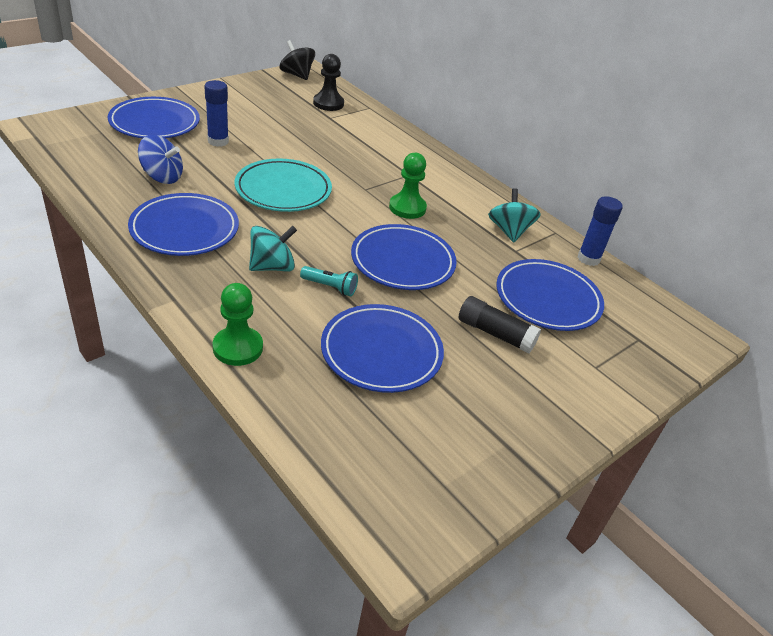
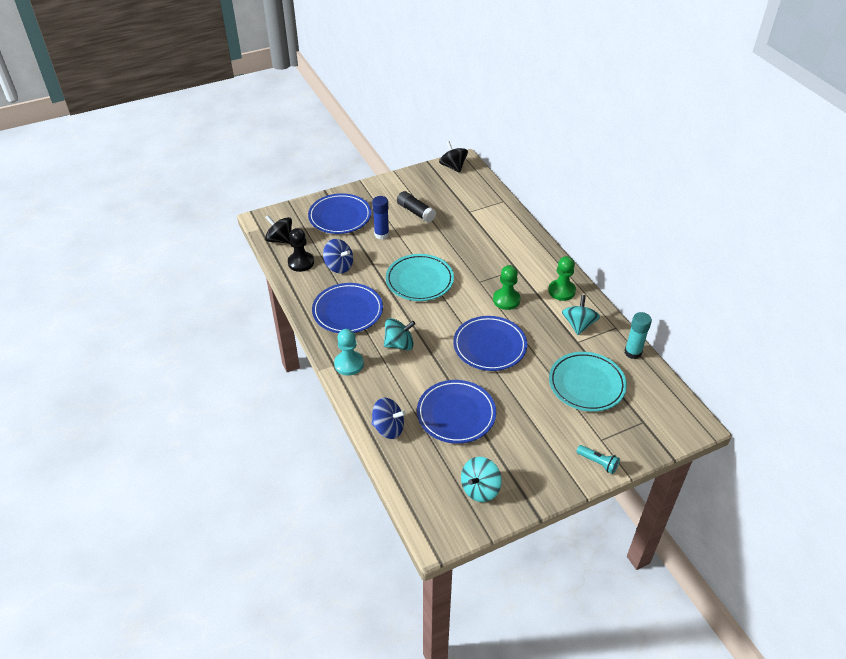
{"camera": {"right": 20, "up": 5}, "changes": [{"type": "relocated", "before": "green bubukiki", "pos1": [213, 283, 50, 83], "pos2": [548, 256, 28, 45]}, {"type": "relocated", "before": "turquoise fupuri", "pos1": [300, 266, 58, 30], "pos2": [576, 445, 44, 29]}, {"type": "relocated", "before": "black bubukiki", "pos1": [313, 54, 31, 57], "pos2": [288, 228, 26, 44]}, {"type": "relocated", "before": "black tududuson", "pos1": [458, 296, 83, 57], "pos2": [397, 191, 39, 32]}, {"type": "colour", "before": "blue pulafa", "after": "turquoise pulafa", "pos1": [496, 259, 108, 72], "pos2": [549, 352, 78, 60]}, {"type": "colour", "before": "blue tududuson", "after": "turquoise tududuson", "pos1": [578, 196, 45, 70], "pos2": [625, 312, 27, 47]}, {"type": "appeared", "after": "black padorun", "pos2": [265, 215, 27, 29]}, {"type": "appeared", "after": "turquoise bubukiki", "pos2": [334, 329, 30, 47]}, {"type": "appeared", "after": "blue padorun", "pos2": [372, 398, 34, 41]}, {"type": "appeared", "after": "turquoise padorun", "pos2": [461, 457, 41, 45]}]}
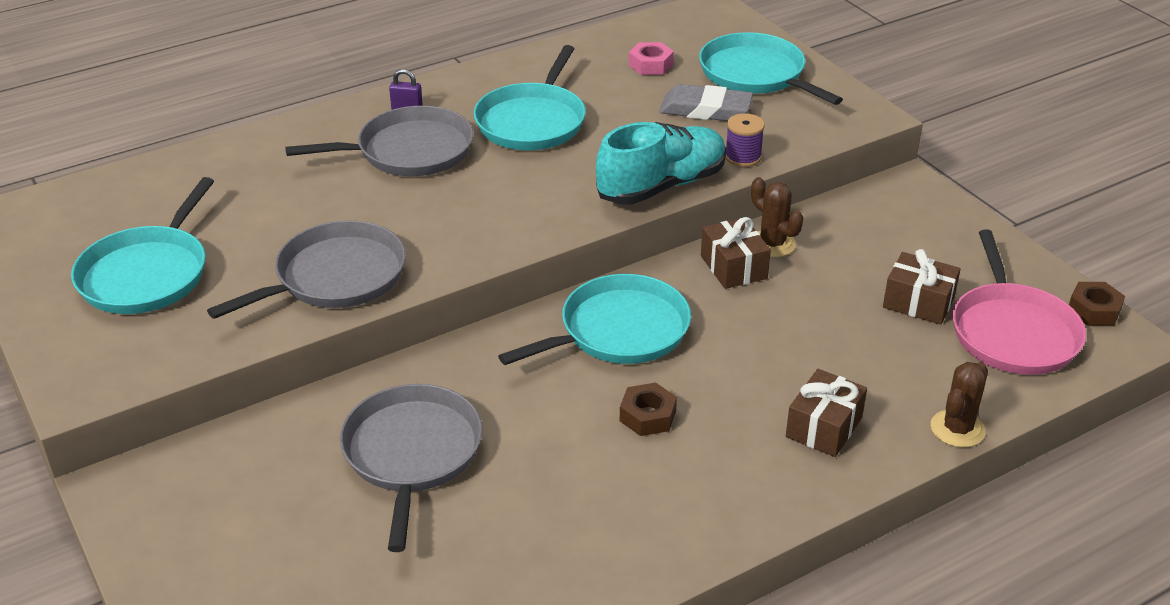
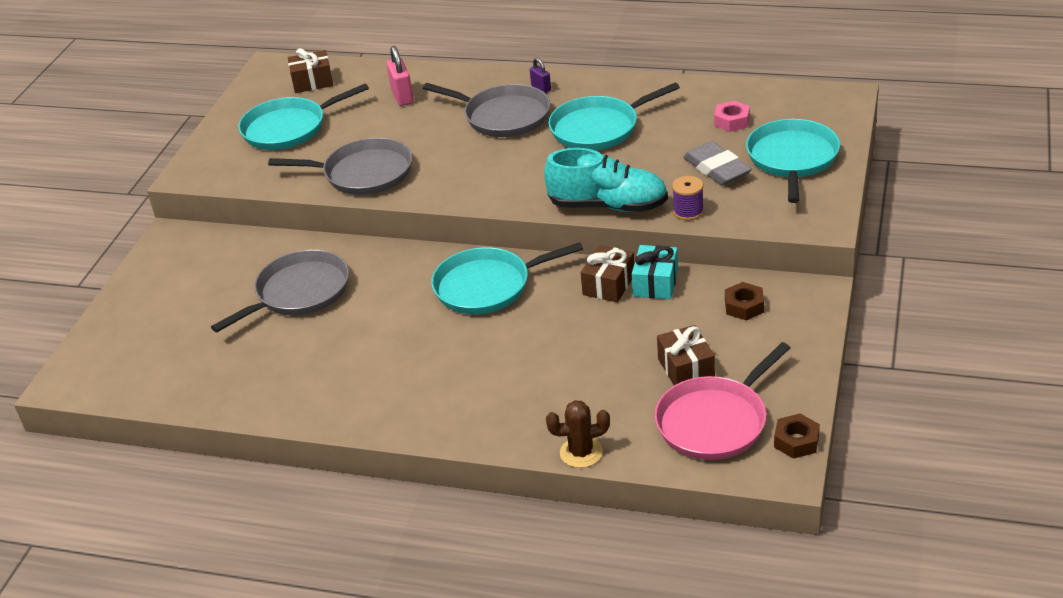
{"camera": {"right": 50, "up": 0}, "changes": [{"type": "spun", "before": "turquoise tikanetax", "pos1": [498, 274, 193, 91], "pos2": [431, 242, 152, 72], "turn": 150}, {"type": "relocated", "before": "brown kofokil", "pos1": [620, 382, 57, 54], "pos2": [725, 282, 39, 38]}, {"type": "exchanged", "before": "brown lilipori", "after": "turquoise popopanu", "pos1": [751, 177, 52, 80], "pos2": [632, 245, 46, 54]}, {"type": "relocated", "before": "brown popopanu", "pos1": [786, 369, 81, 88], "pos2": [288, 48, 45, 45]}, {"type": "appeared", "after": "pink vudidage", "pos2": [387, 46, 27, 60]}]}
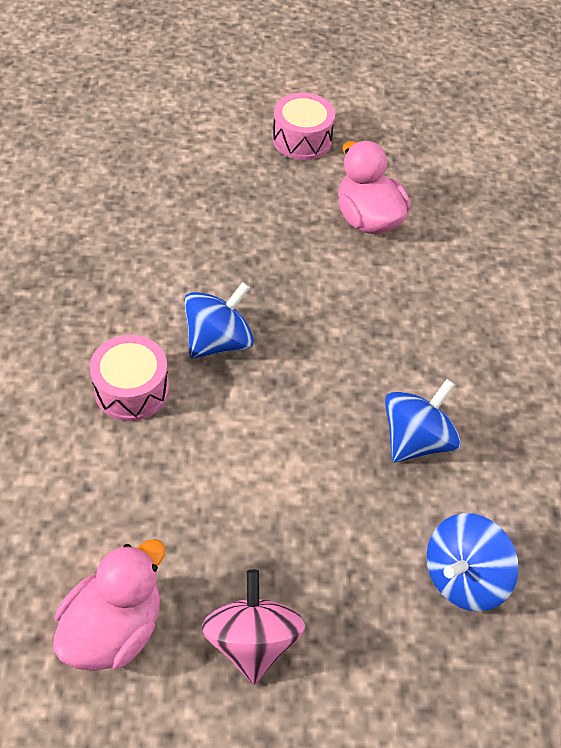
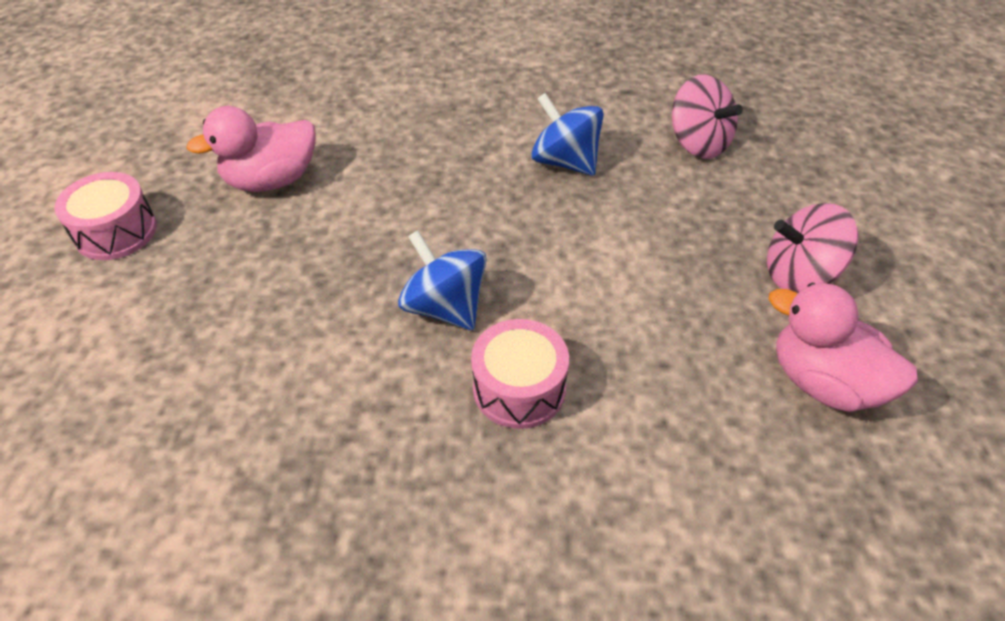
{"camera": {"right": -85, "up": -5}, "changes": [{"type": "colour", "before": "blue padorun", "after": "pink padorun", "pos1": [427, 513, 92, 99], "pos2": [672, 75, 71, 84]}]}
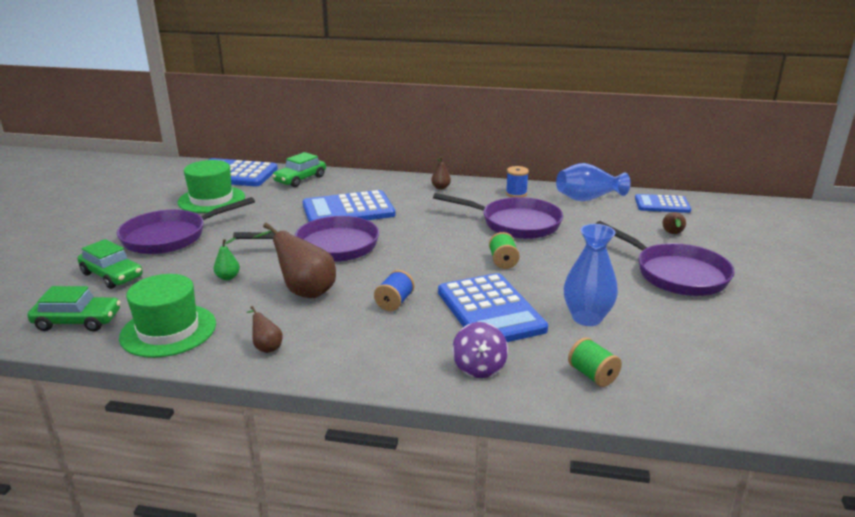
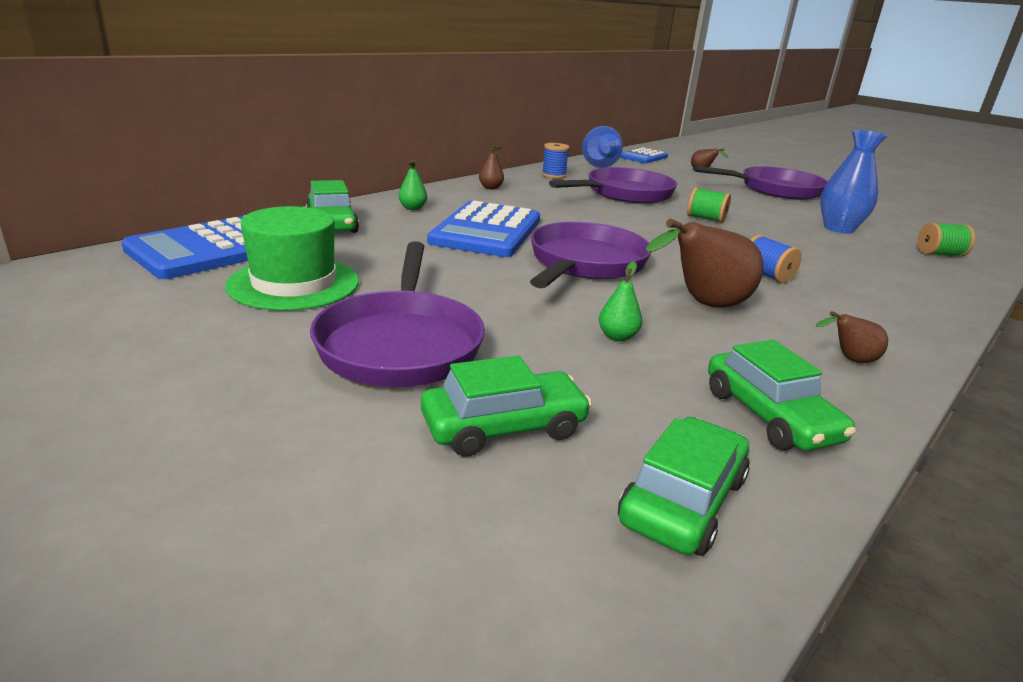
{"camera": {"right": -60, "up": 0}, "changes": [{"type": "exchanged", "before": "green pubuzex", "after": "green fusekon", "pos1": [119, 274, 97, 84], "pos2": [708, 340, 148, 111]}, {"type": "missing", "before": "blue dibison", "pos1": [438, 273, 110, 69]}, {"type": "missing", "before": "purple padorun", "pos1": [452, 322, 56, 56]}, {"type": "appeared", "after": "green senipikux", "pos2": [398, 160, 29, 50]}]}
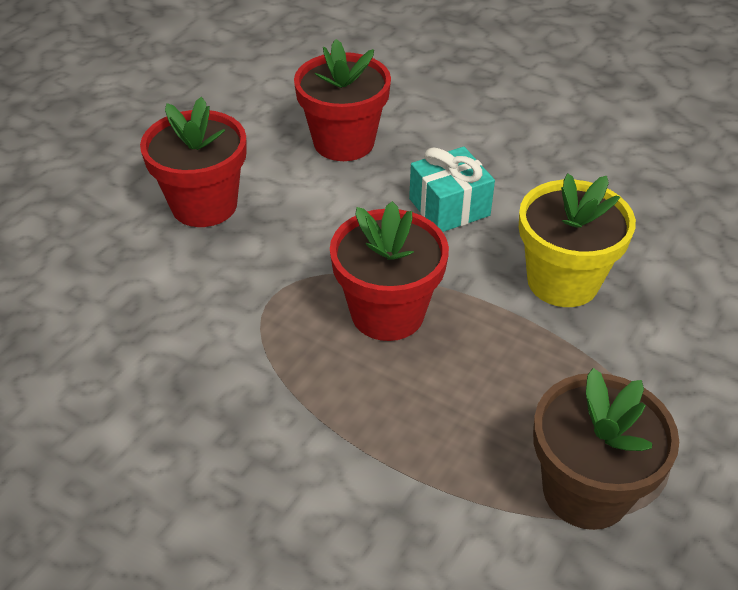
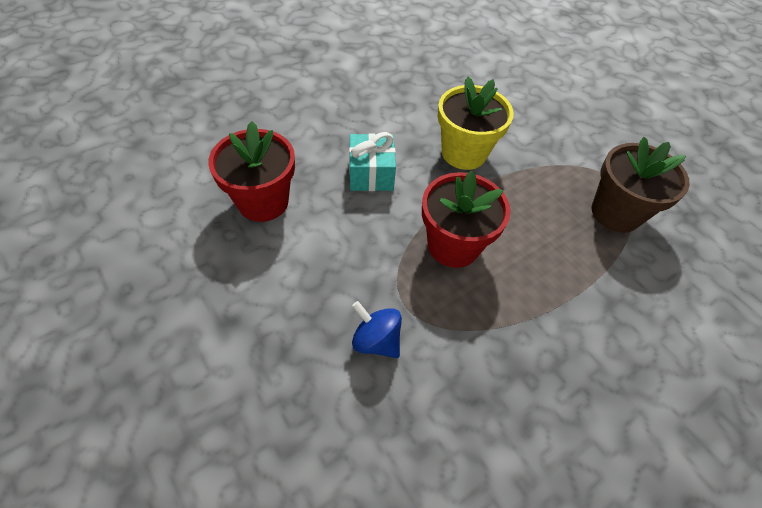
{"camera": {"right": -70, "up": 10}, "changes": [{"type": "missing", "before": "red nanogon", "pos1": [140, 97, 107, 130]}, {"type": "appeared", "after": "blue padorun", "pos2": [352, 301, 50, 57]}]}
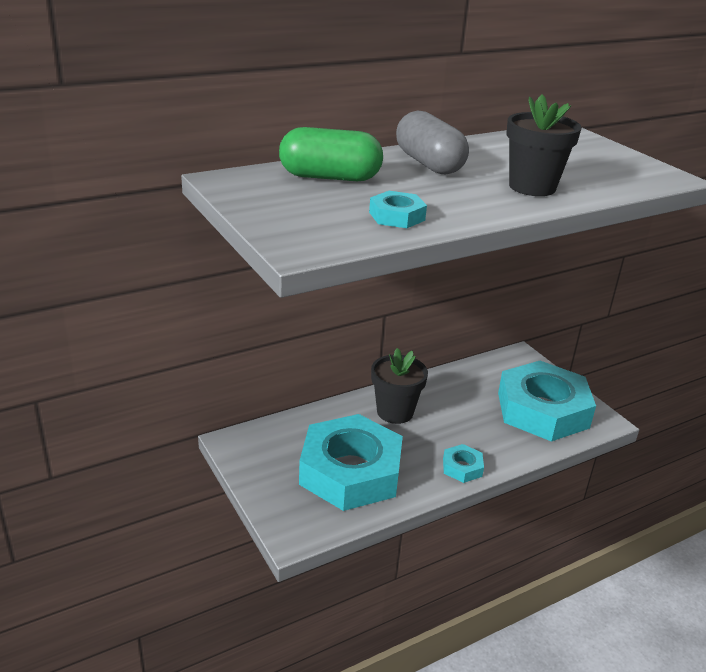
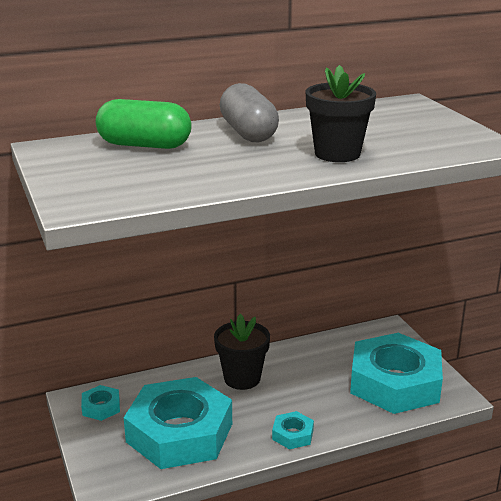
{"camera": {"right": 10, "up": -5}, "changes": [{"type": "relocated", "before": "turquoise kofokil", "pos1": [369, 191, 58, 37], "pos2": [81, 385, 39, 36]}]}
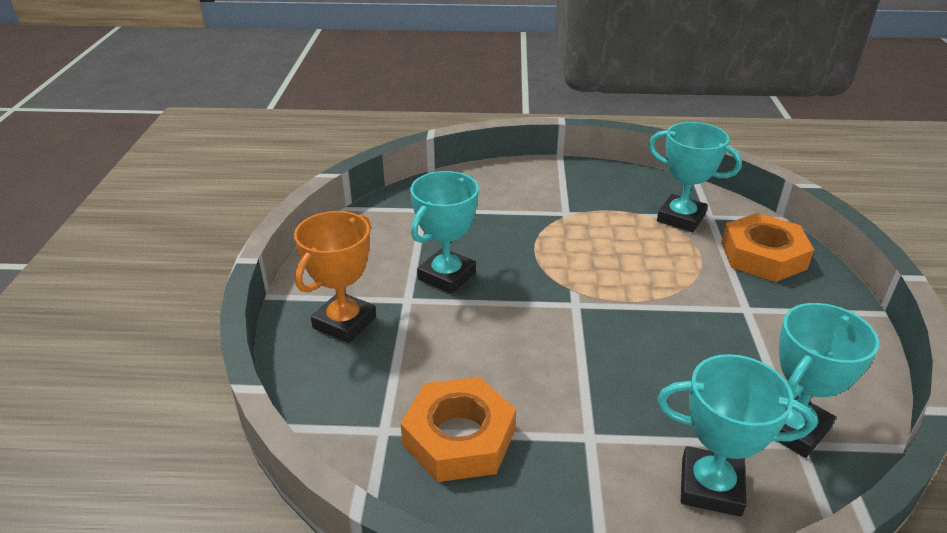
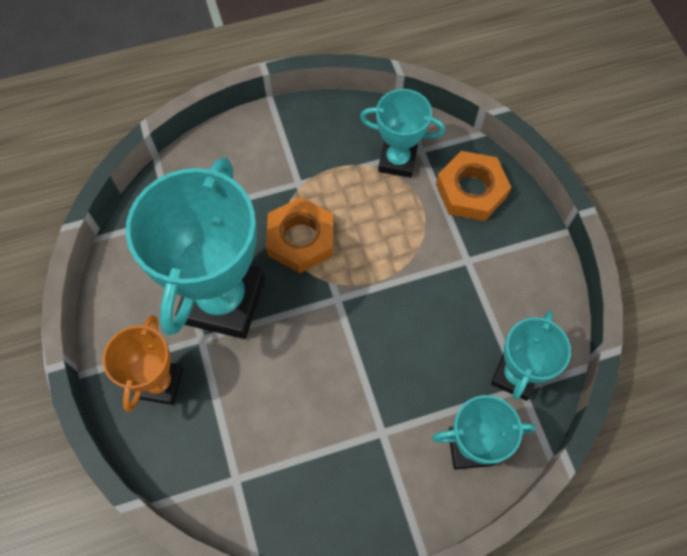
{"camera": {"right": -20, "up": 30}, "changes": [{"type": "relocated", "before": "orange kofokil", "pos1": [401, 377, 115, 105], "pos2": [266, 197, 67, 76]}, {"type": "size", "before": "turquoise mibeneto", "pos1": [410, 171, 69, 123], "pos2": [126, 158, 139, 181], "scale": 1.87}]}
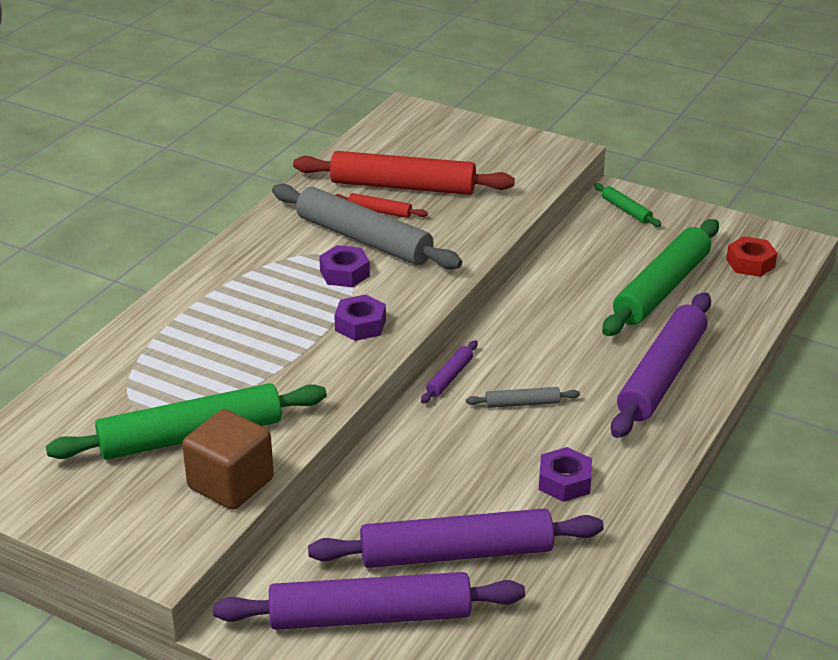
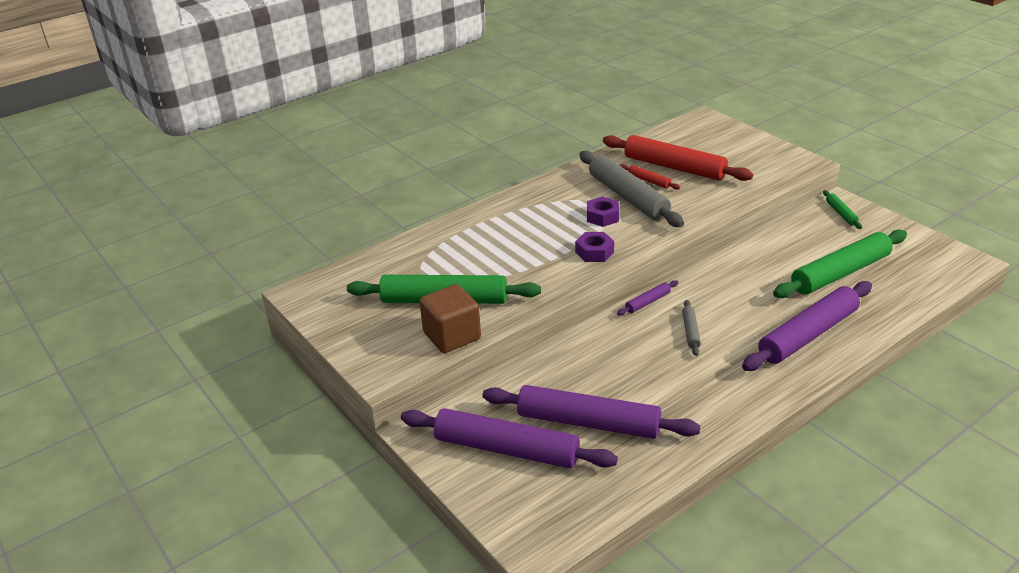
{"camera": {"right": 25, "up": 0}, "changes": [{"type": "spun", "before": "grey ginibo", "pos1": [466, 387, 114, 21], "pos2": [682, 300, 19, 56], "turn": 75}, {"type": "missing", "before": "purple kofokil", "pos1": [539, 447, 53, 55]}, {"type": "missing", "before": "red kofokil", "pos1": [726, 236, 51, 41]}]}
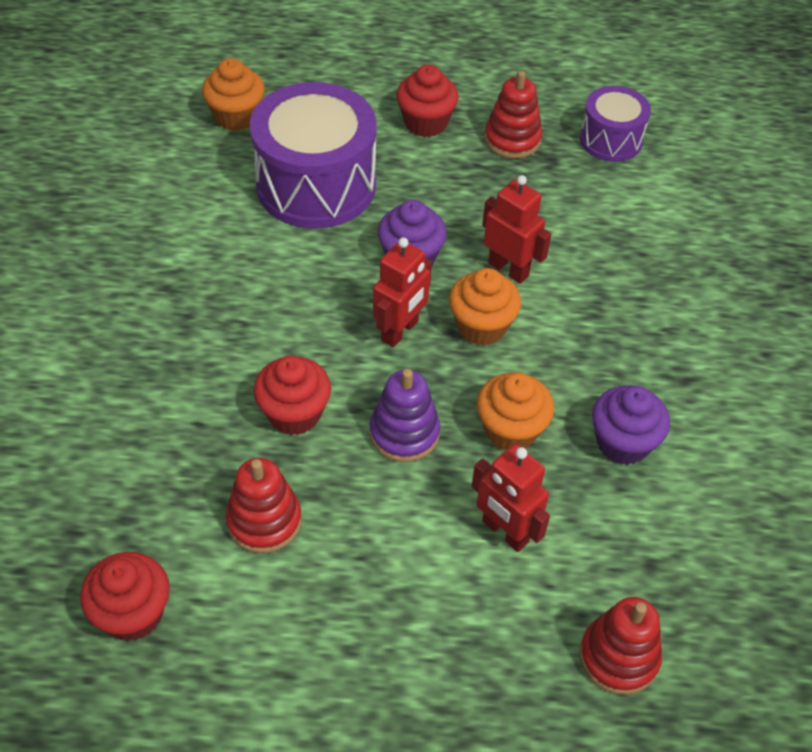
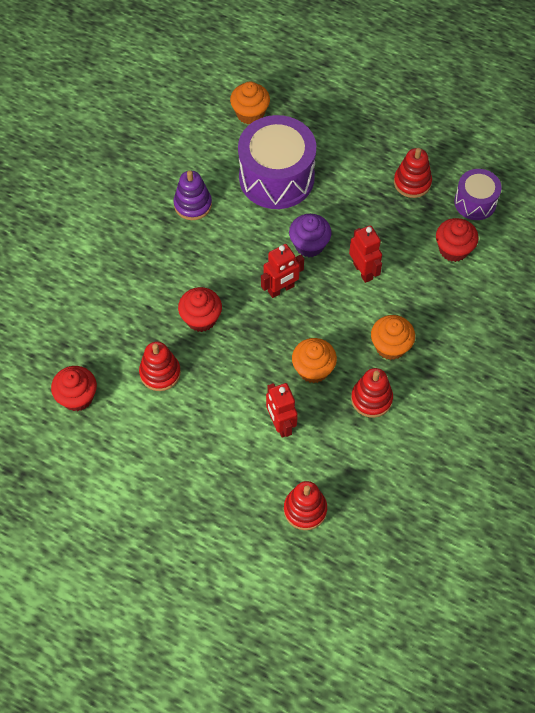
{"camera": {"right": 25, "up": 10}, "changes": [{"type": "relocated", "before": "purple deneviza", "pos1": [369, 369, 71, 93], "pos2": [174, 170, 38, 50]}, {"type": "relocated", "before": "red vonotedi", "pos1": [396, 65, 62, 72], "pos2": [436, 218, 43, 44]}, {"type": "relocated", "before": "orange vonotedi", "pos1": [449, 268, 72, 77], "pos2": [371, 315, 44, 45]}, {"type": "exchanged", "before": "purple vonotedi", "after": "red deneviza", "pos1": [592, 386, 78, 79], "pos2": [351, 368, 42, 50]}]}
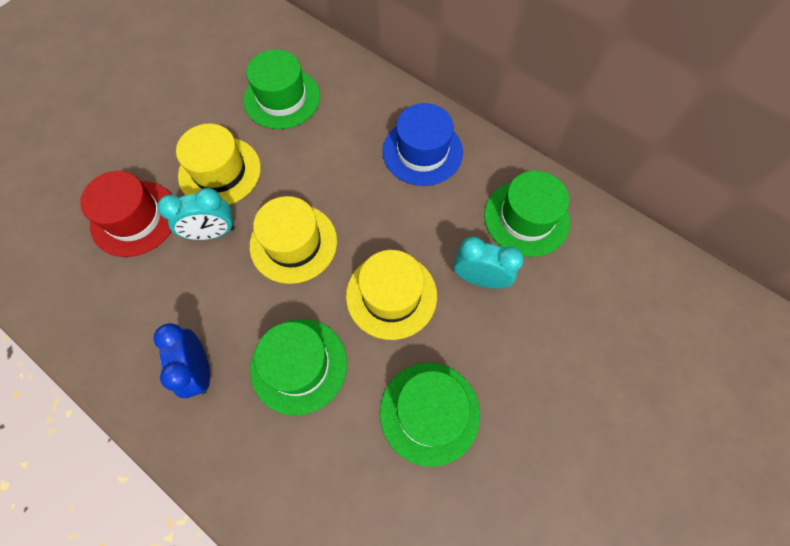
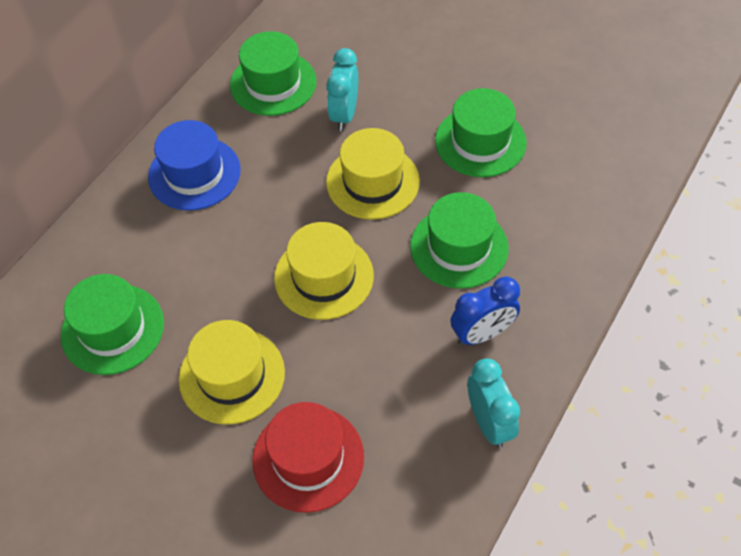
{"camera": {"right": -95, "up": -10}, "changes": [{"type": "relocated", "before": "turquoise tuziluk", "pos1": [158, 188, 77, 52], "pos2": [468, 359, 52, 89]}]}
